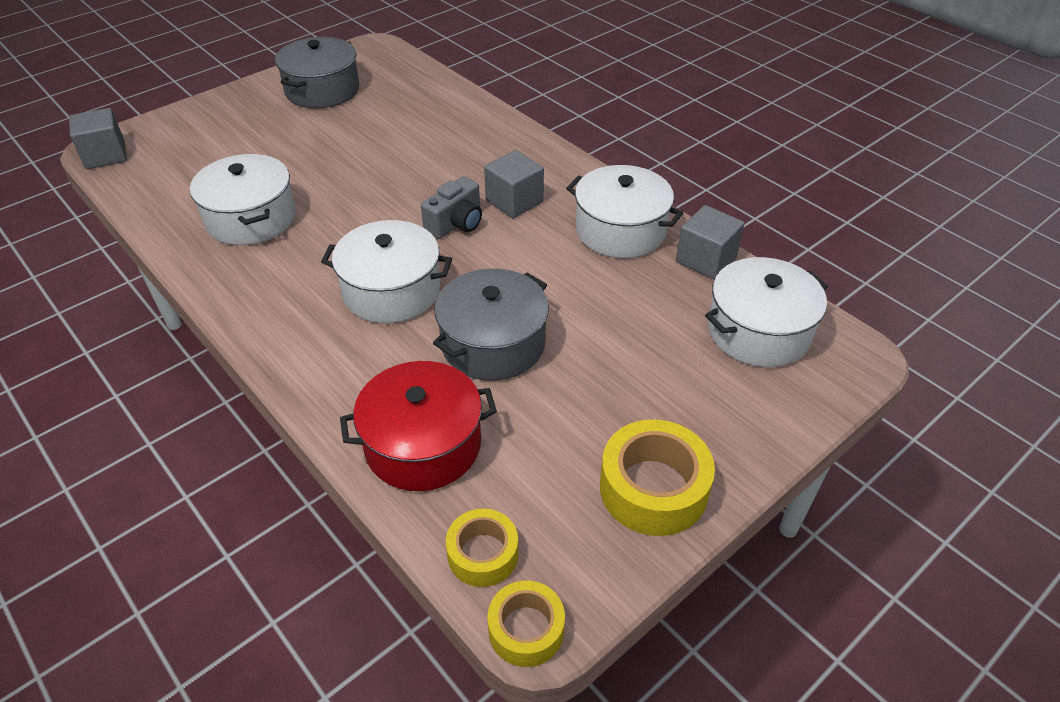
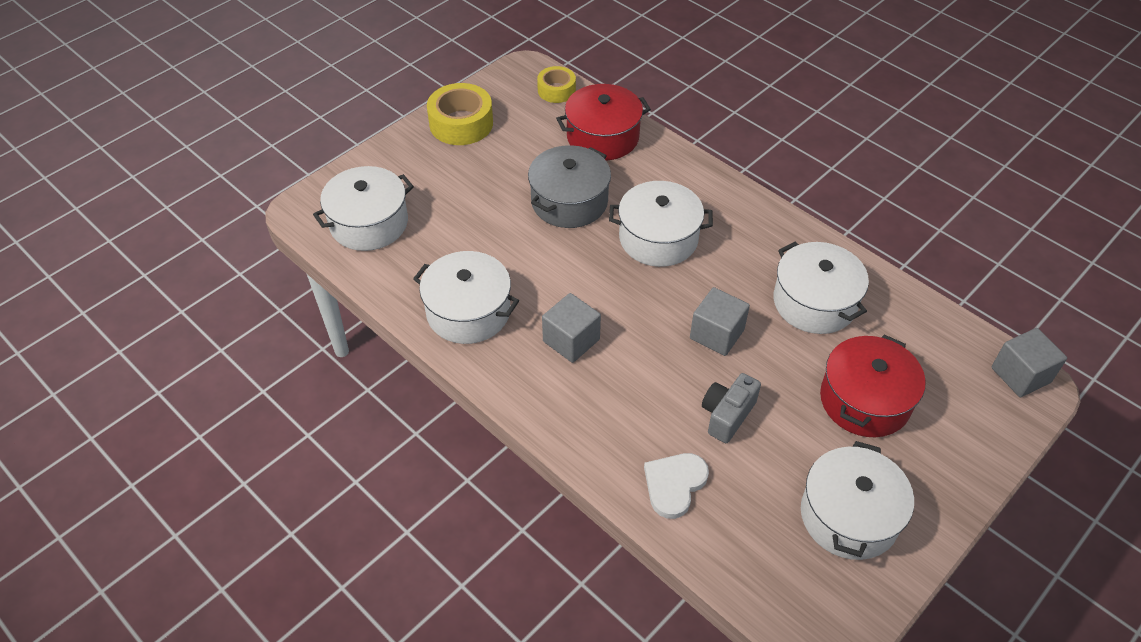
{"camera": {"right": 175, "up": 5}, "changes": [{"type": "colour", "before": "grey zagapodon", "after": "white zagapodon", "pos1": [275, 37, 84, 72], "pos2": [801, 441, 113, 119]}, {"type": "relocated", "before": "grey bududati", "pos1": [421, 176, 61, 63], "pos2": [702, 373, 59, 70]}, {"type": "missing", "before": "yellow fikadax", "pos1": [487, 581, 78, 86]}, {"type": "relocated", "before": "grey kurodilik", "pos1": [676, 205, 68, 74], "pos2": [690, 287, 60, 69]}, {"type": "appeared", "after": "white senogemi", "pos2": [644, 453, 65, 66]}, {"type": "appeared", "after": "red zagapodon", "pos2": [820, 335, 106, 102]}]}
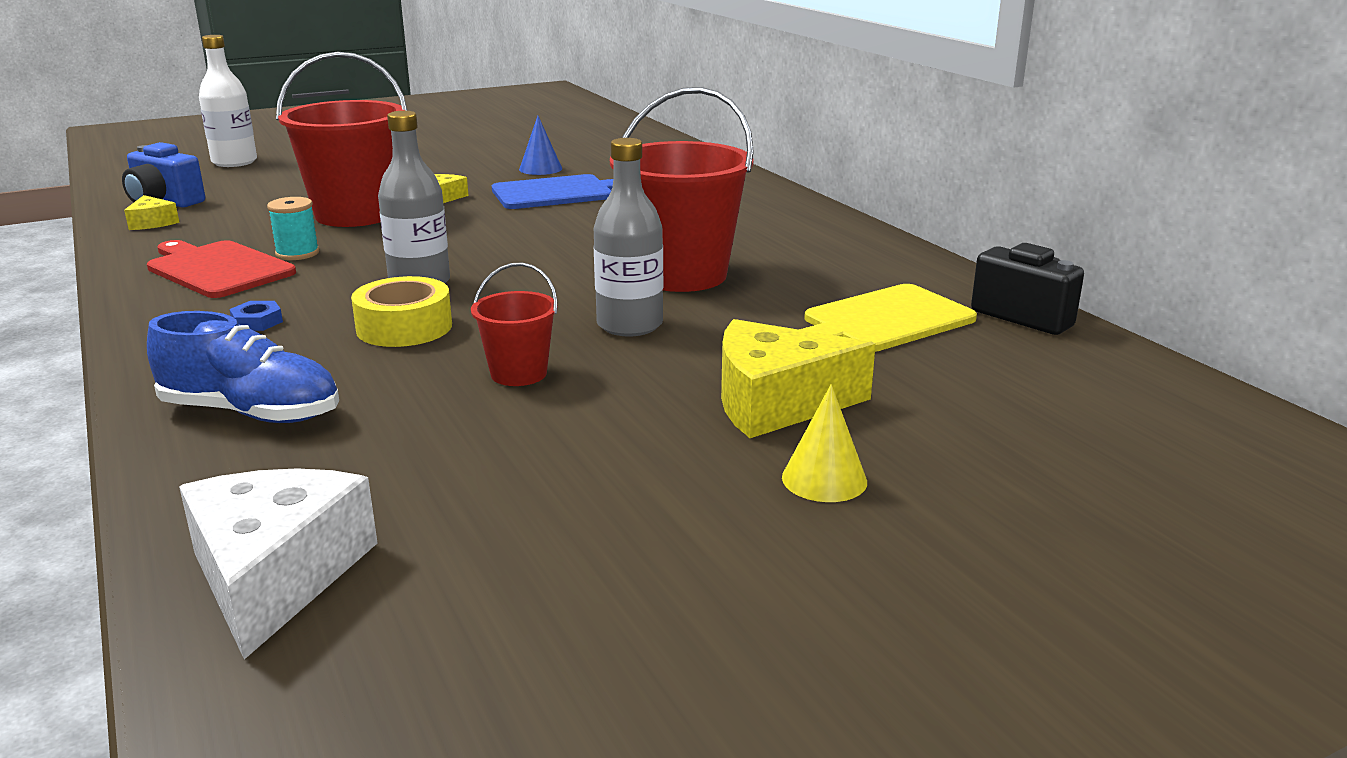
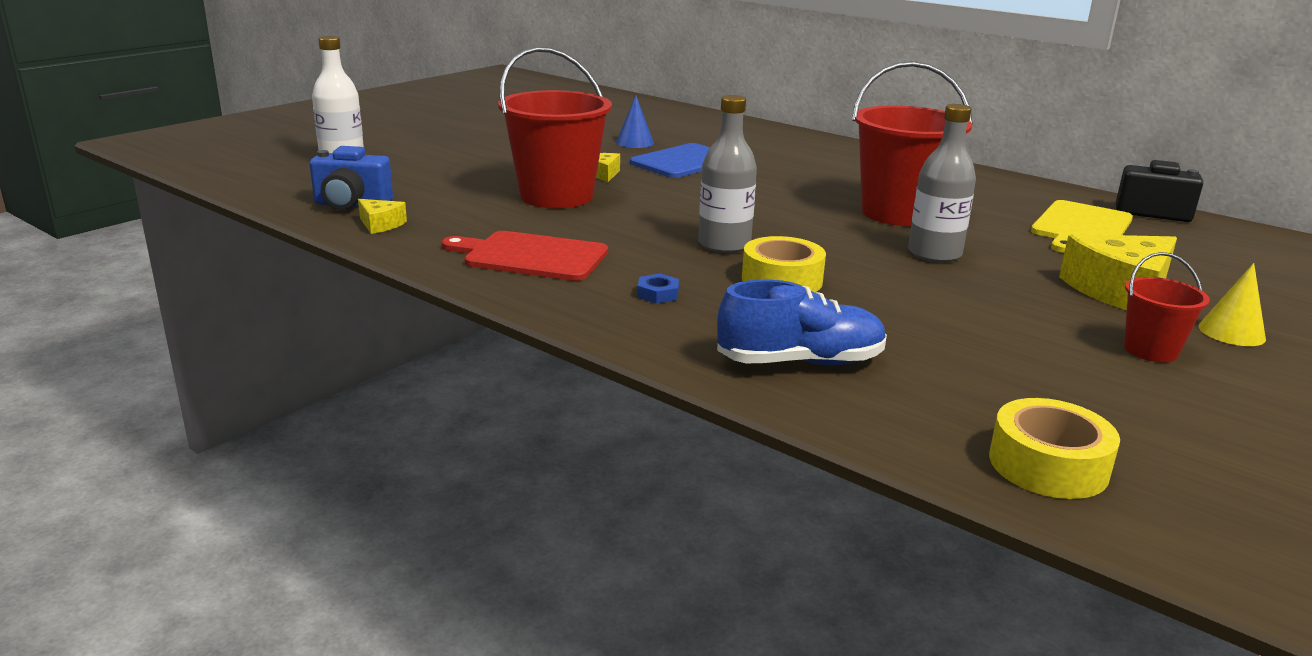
{"camera": {"right": -25, "up": 0}, "changes": [{"type": "exchanged", "before": "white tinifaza", "after": "yellow fikadax", "pos1": [179, 468, 198, 192], "pos2": [989, 398, 131, 101]}, {"type": "missing", "before": "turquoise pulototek", "pos1": [267, 197, 52, 63]}, {"type": "relocated", "before": "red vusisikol", "pos1": [471, 262, 87, 124], "pos2": [1124, 252, 86, 110]}]}
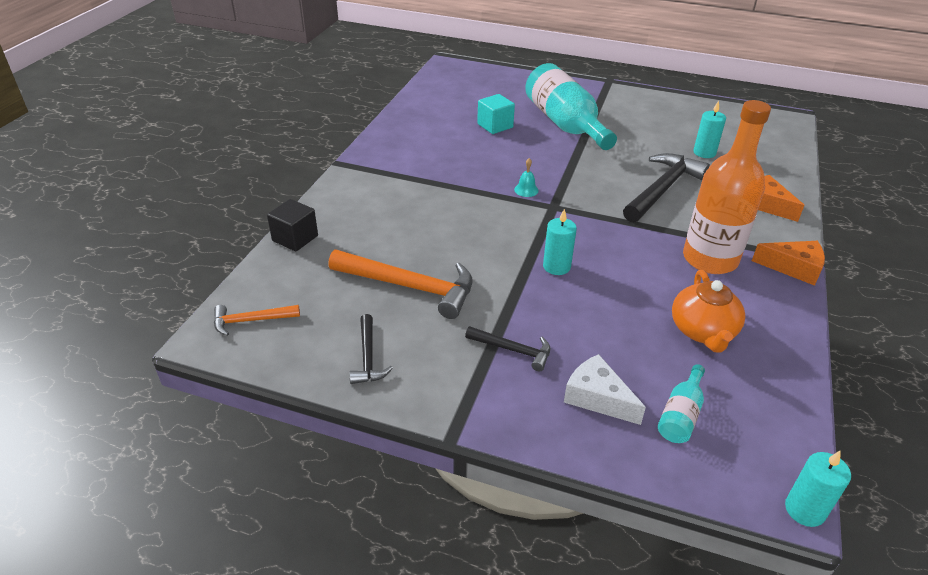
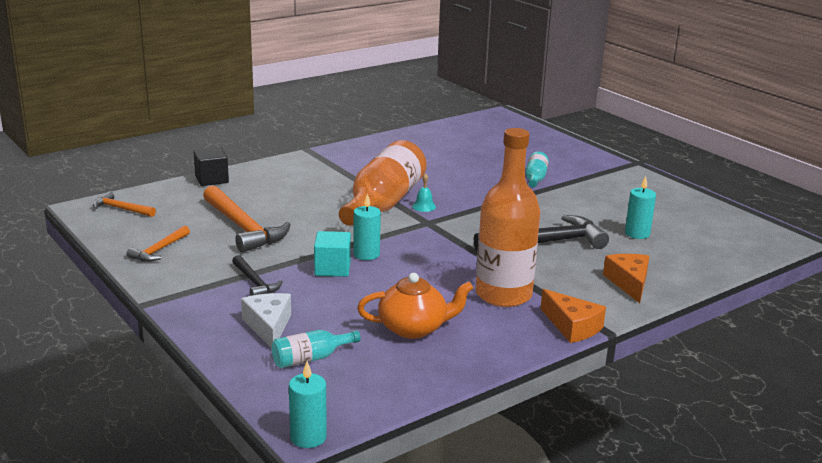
{"camera": {"right": 35, "up": -15}, "changes": [{"type": "colour", "before": "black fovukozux", "after": "orange fovukozux", "pos1": [349, 314, 44, 70], "pos2": [126, 226, 64, 36]}, {"type": "relocated", "before": "turquoise kurodilik", "pos1": [477, 94, 38, 40], "pos2": [314, 231, 37, 46]}, {"type": "size", "before": "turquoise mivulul", "pos1": [525, 63, 92, 87], "pos2": [526, 151, 23, 37], "scale": 0.45}, {"type": "spun", "before": "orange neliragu", "pos1": [672, 270, 73, 83], "pos2": [357, 273, 116, 66], "turn": -135}, {"type": "appeared", "after": "orange mivulul", "pos2": [339, 140, 87, 86]}]}
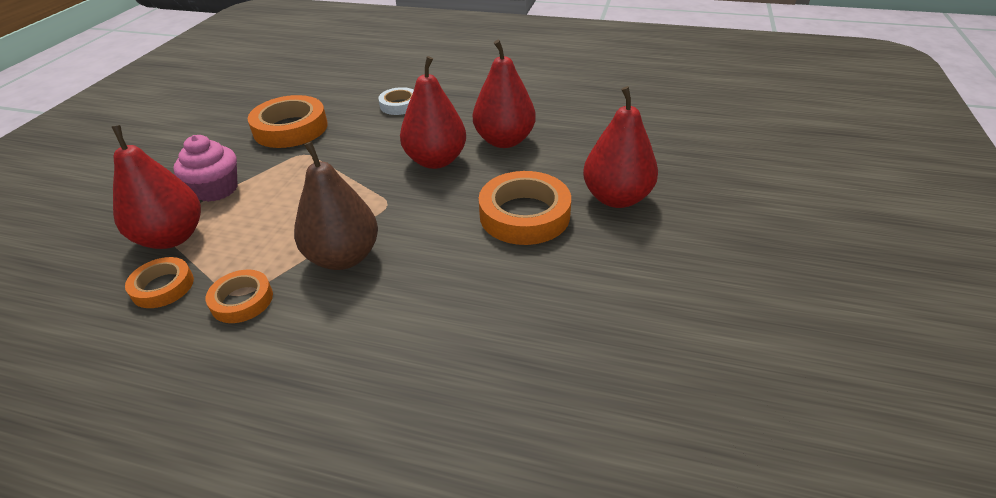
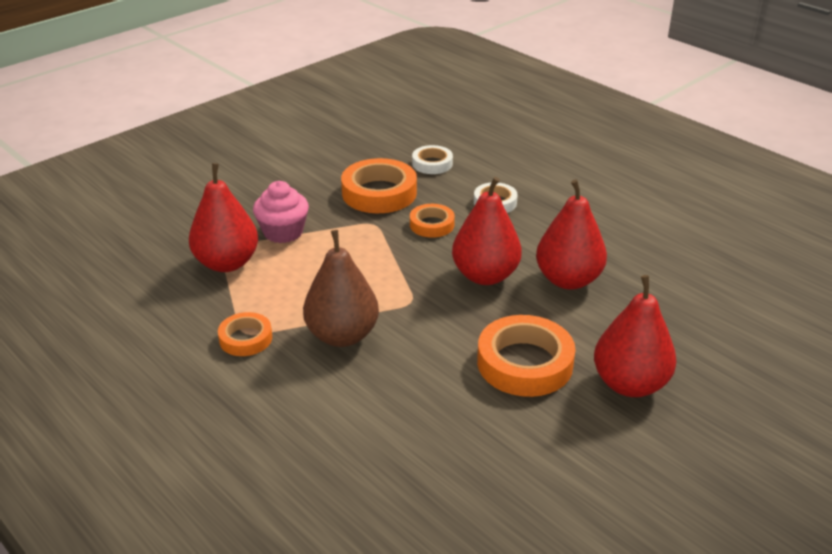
{"camera": {"right": 30, "up": -5}, "changes": [{"type": "relocated", "before": "orange fikadax", "pos1": [125, 257, 69, 51], "pos2": [410, 204, 45, 34]}, {"type": "appeared", "after": "white fikadax", "pos2": [412, 145, 41, 29]}]}
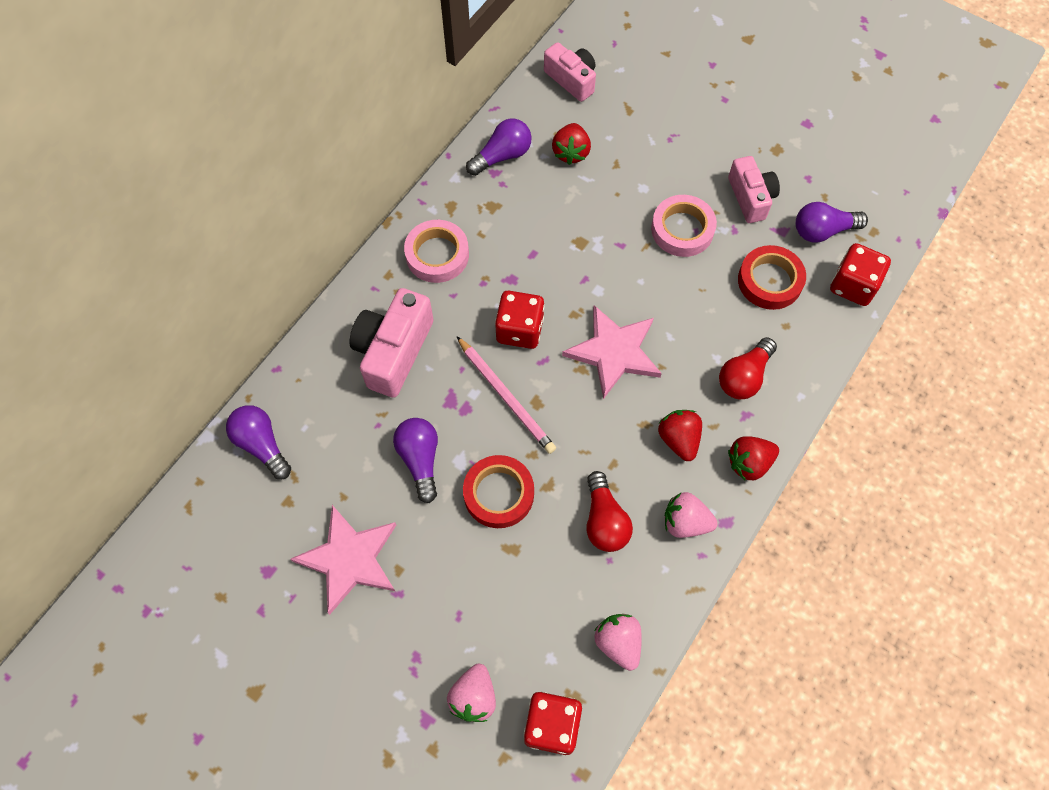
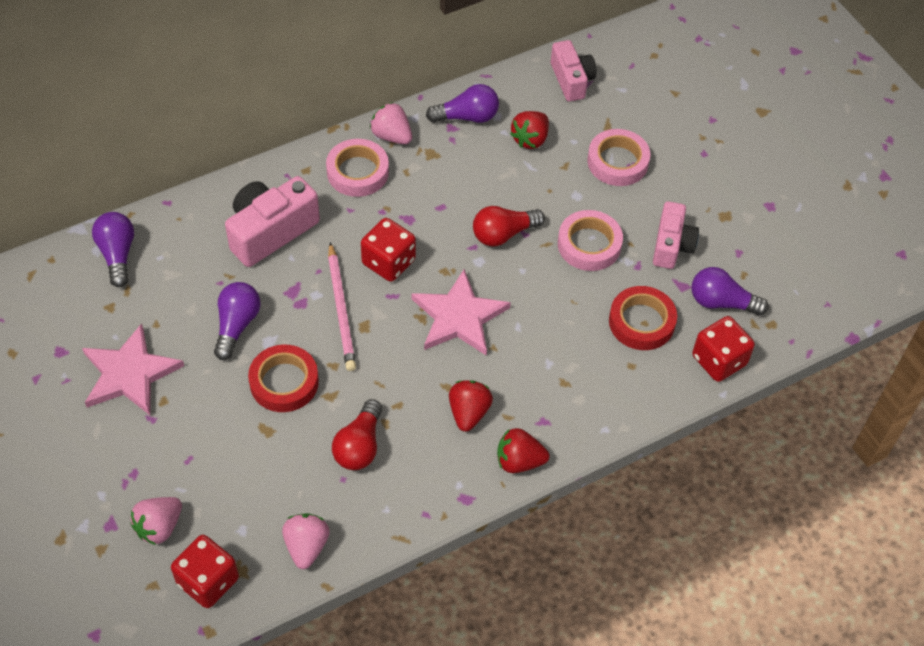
{"camera": {"right": 25, "up": -10}, "changes": [{"type": "relocated", "before": "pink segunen", "pos1": [665, 492, 53, 46], "pos2": [370, 102, 42, 42]}, {"type": "relocated", "before": "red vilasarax", "pos1": [719, 337, 58, 62], "pos2": [473, 206, 72, 41]}, {"type": "appeared", "after": "pink fikadax", "pos2": [587, 129, 63, 57]}]}
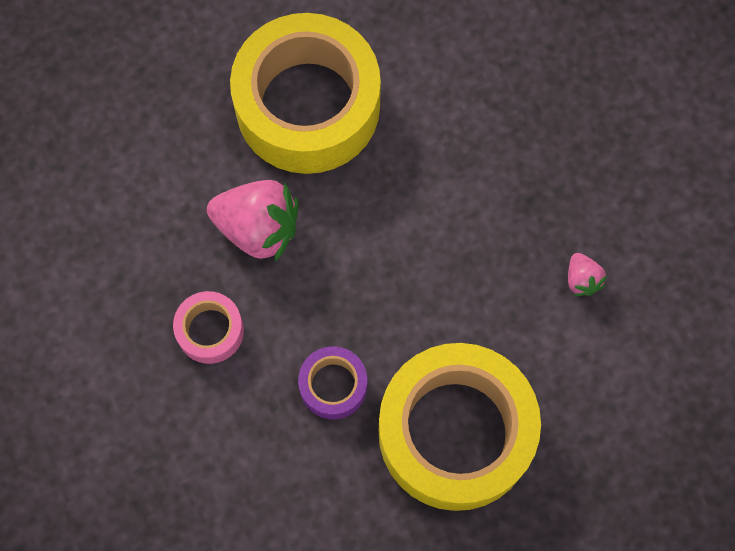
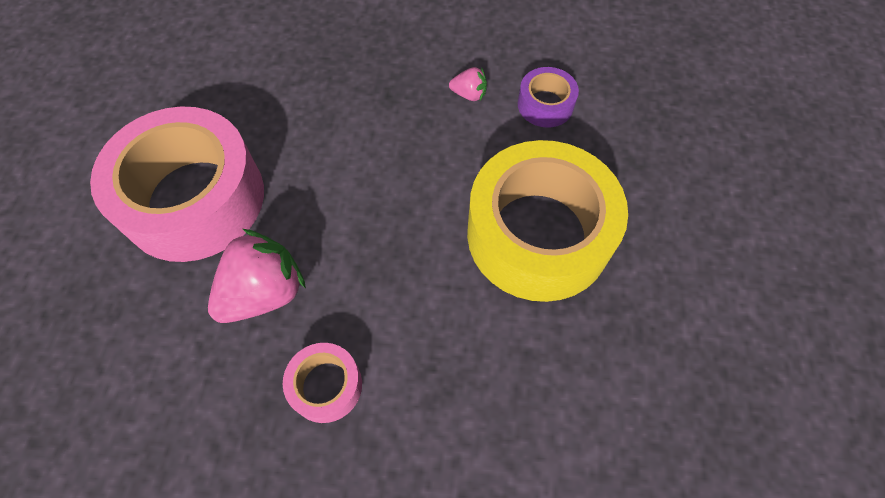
{"camera": {"right": -60, "up": -10}, "changes": [{"type": "colour", "before": "yellow fikadax", "after": "pink fikadax", "pos1": [230, 13, 151, 161], "pos2": [90, 107, 174, 155]}, {"type": "relocated", "before": "purple fikadax", "pos1": [298, 346, 69, 73], "pos2": [518, 67, 61, 60]}]}
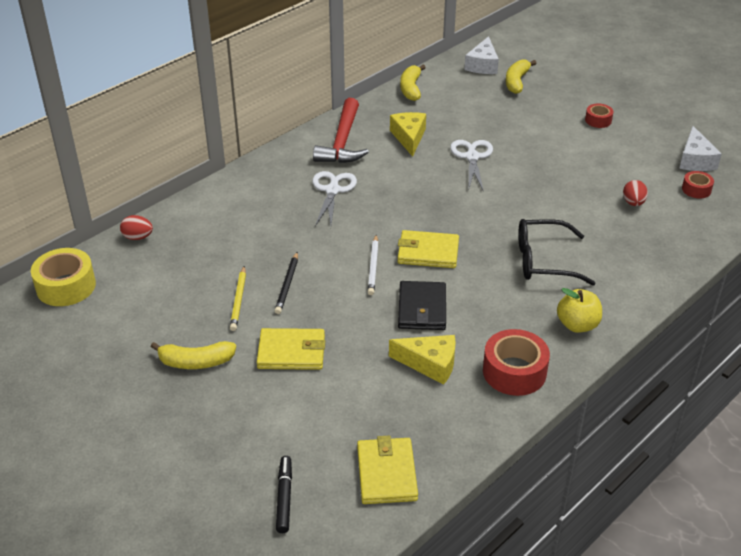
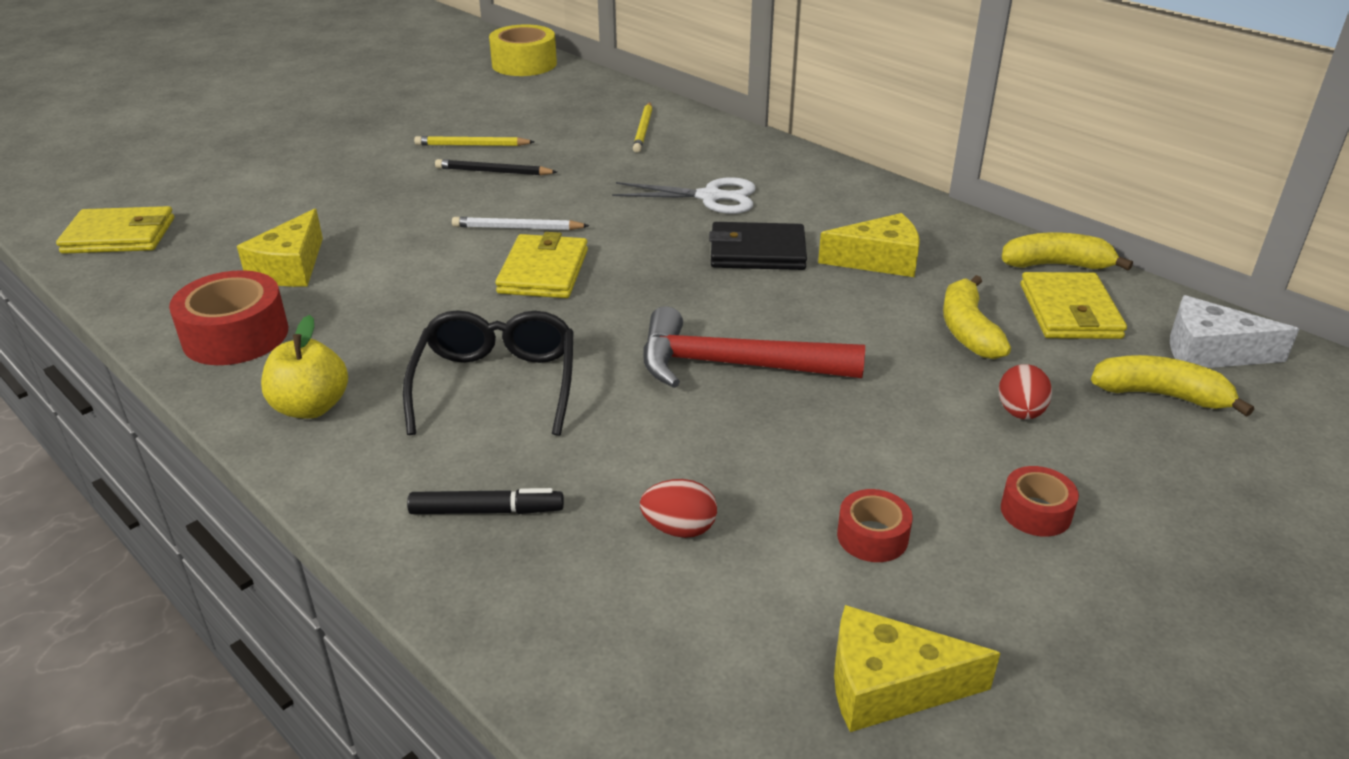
{"camera": {"right": 90, "up": -5}, "changes": [{"type": "relocated", "before": "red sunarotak", "pos1": [120, 215, 33, 25], "pos2": [999, 364, 53, 55]}, {"type": "relocated", "before": "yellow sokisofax", "pos1": [151, 341, 85, 28], "pos2": [943, 275, 68, 84]}, {"type": "relocated", "before": "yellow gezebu", "pos1": [257, 328, 68, 42], "pos2": [1020, 272, 107, 67]}, {"type": "relocated", "before": "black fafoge", "pos1": [276, 456, 16, 77], "pos2": [407, 488, 157, 26]}, {"type": "relocated", "before": "red fovukozux", "pos1": [313, 98, 56, 65], "pos2": [643, 306, 222, 82]}, {"type": "relocated", "before": "black gezebu", "pos1": [398, 281, 48, 49], "pos2": [709, 222, 98, 48]}, {"type": "missing", "before": "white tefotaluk", "pos1": [450, 140, 43, 52]}, {"type": "colour", "before": "white tinifaza", "after": "yellow tinifaza", "pos1": [679, 126, 43, 45], "pos2": [834, 605, 166, 127]}, {"type": "relocated", "before": "red fikadax", "pos1": [682, 171, 32, 28], "pos2": [837, 489, 76, 73]}, {"type": "appeared", "after": "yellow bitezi", "pos2": [633, 102, 19, 51]}]}
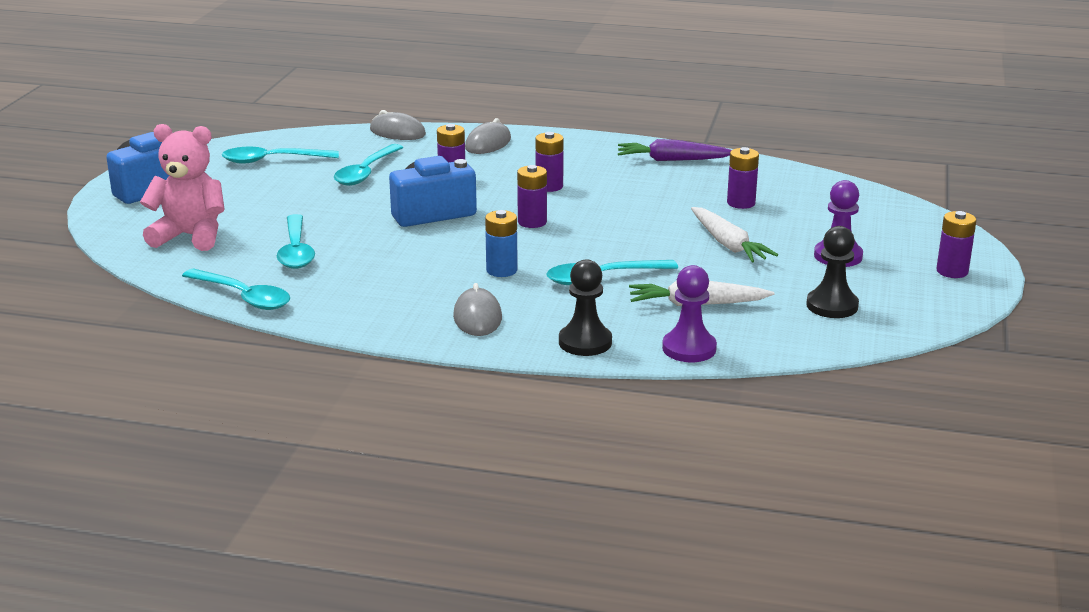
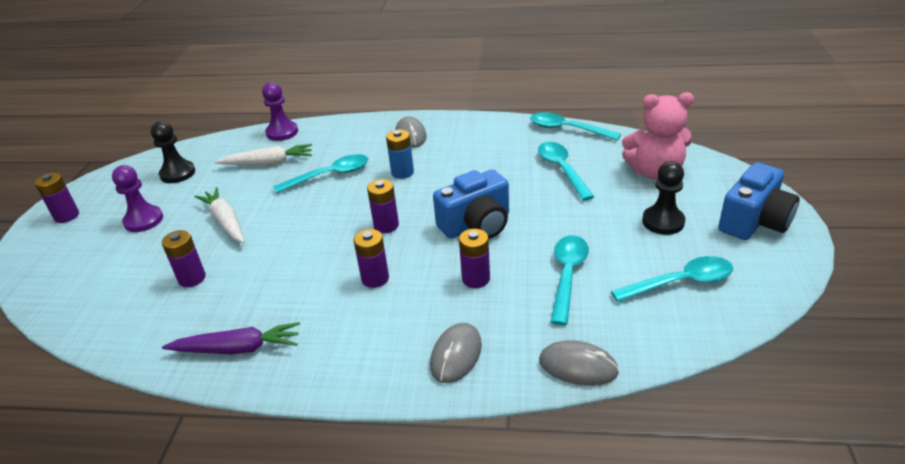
{"camera": {"right": 175, "up": 10}, "changes": [{"type": "relocated", "before": "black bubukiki", "pos1": [559, 259, 53, 97], "pos2": [642, 161, 43, 74]}]}
